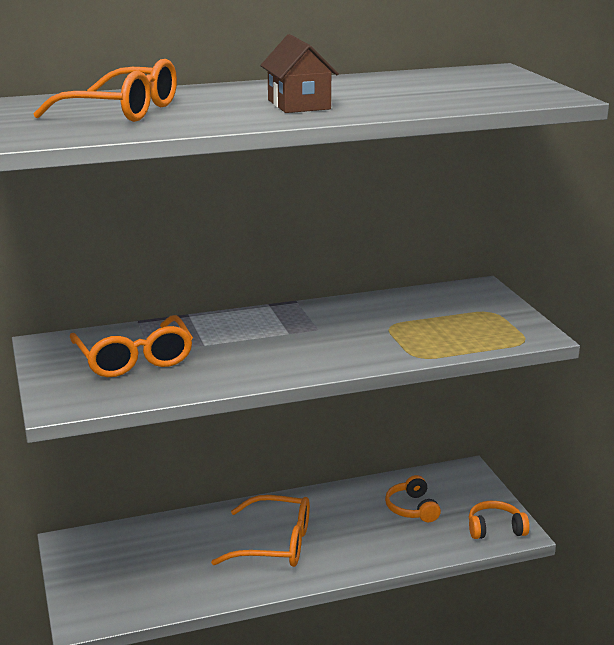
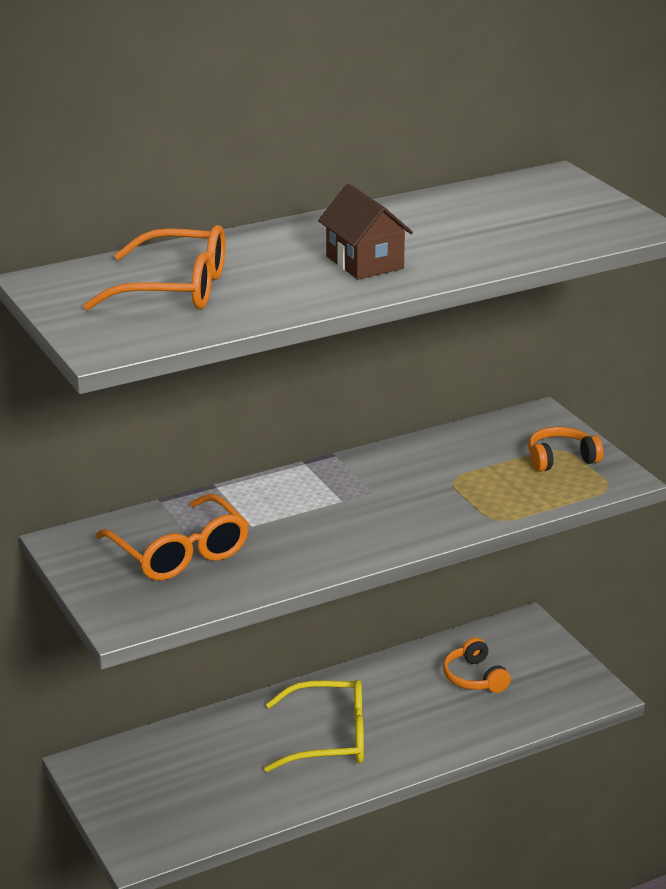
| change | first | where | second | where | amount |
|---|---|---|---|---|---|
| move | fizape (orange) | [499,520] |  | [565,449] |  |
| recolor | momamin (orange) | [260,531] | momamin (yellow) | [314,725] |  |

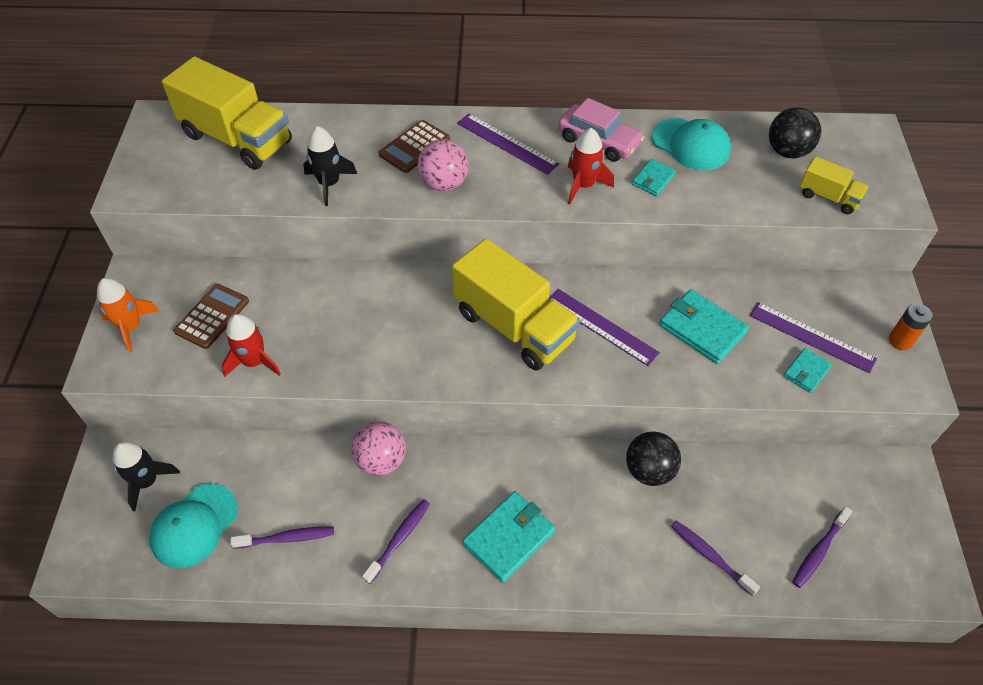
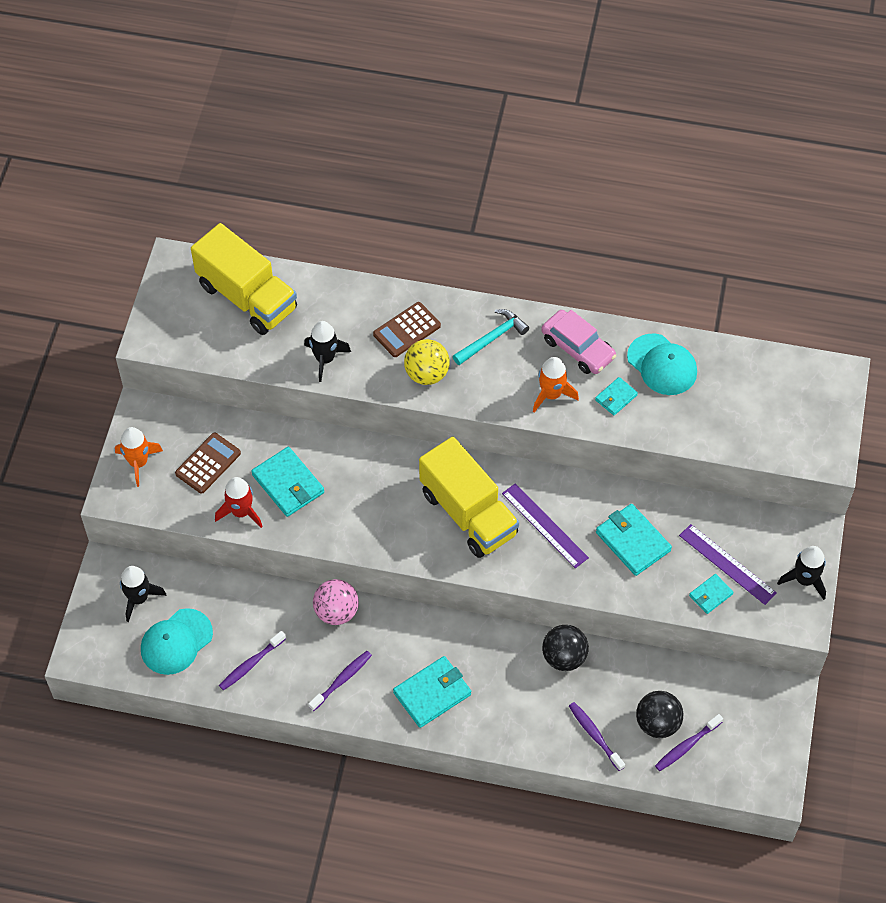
| change | first | where | second | where | amount |
|---|---|---|---|---|---|
| delete | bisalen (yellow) | [834,185] |  |  |  |
| insert |  |  | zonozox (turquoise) | [287,482] |  |
| move | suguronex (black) | [795,132] |  | [660,714] |  |
| replace | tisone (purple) | [508,144] | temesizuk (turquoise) | [491,337] |  |
| replace | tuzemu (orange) | [911,326] | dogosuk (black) | [801,573] |  |
| recolor | suguronex (pink) | [443,165] | suguronex (yellow) | [427,362] |  |
| recolor | dogosuk (red) | [591,166] | dogosuk (orange) | [556,385] |  |
| rotate | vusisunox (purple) | [282,537] |  | [252,661] | 135 degrees clockwise |

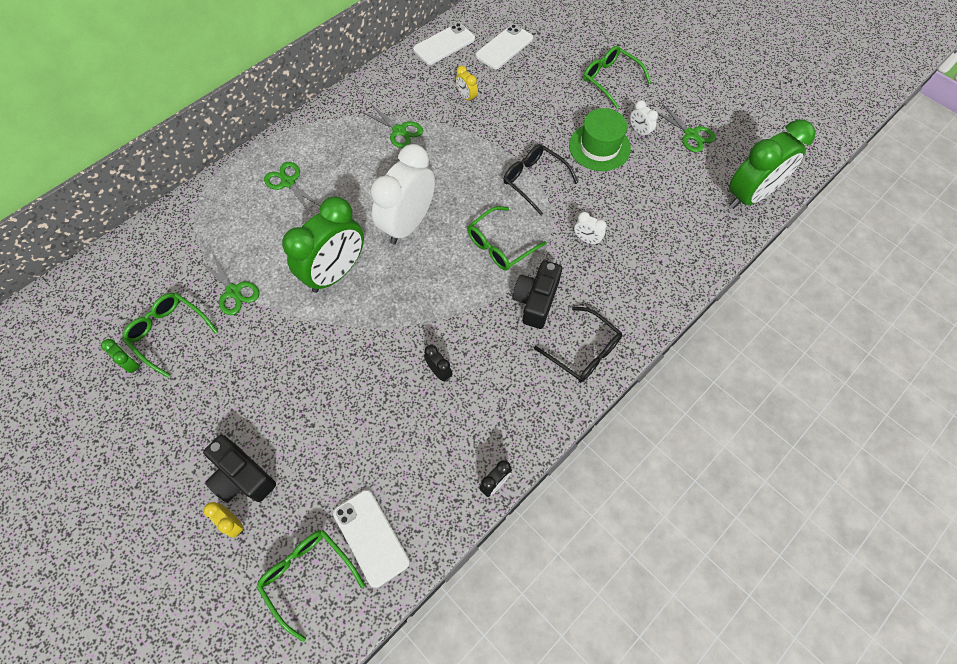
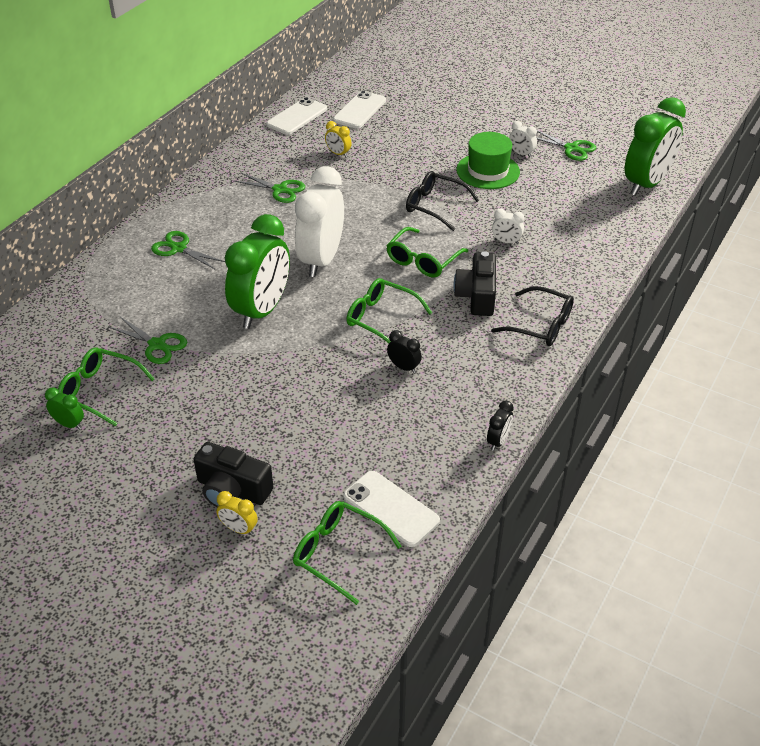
| change | first | where | second | where | amount |
|---|---|---|---|---|---|
| move | momamin (green) | [617,77] |  | [389,310] |  |

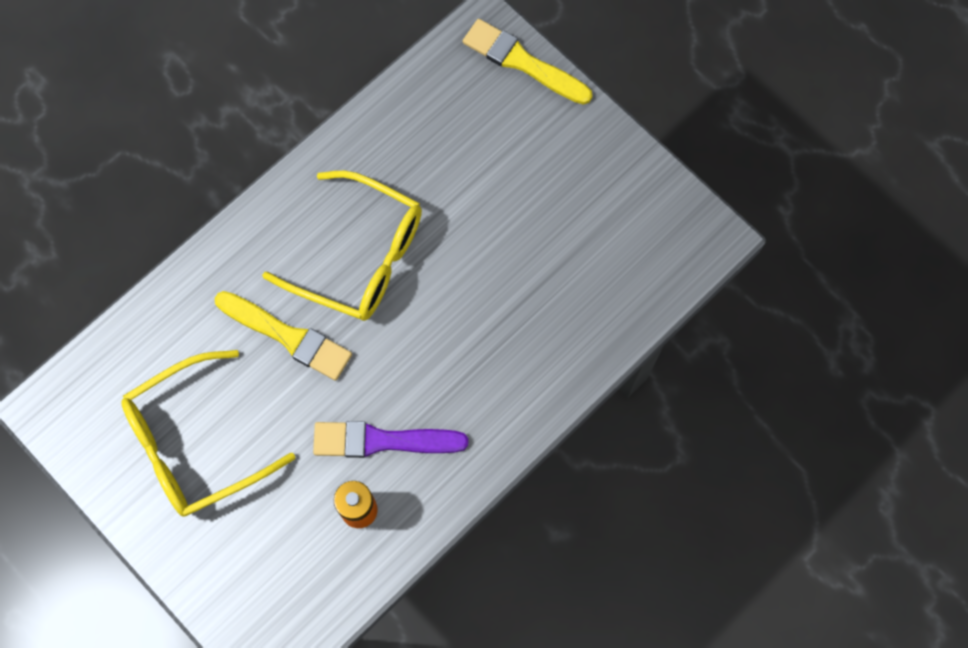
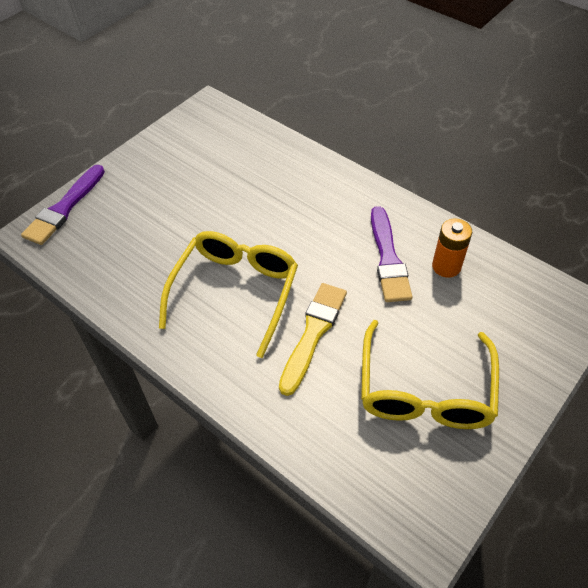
| change | first | where | second | where | amount |
|---|---|---|---|---|---|
| recolor | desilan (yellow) | [527,62] | desilan (purple) | [63,205] |  |
| rotate | momamin (yellow) | [208,433] |  | [430,374] | 45 degrees clockwise |

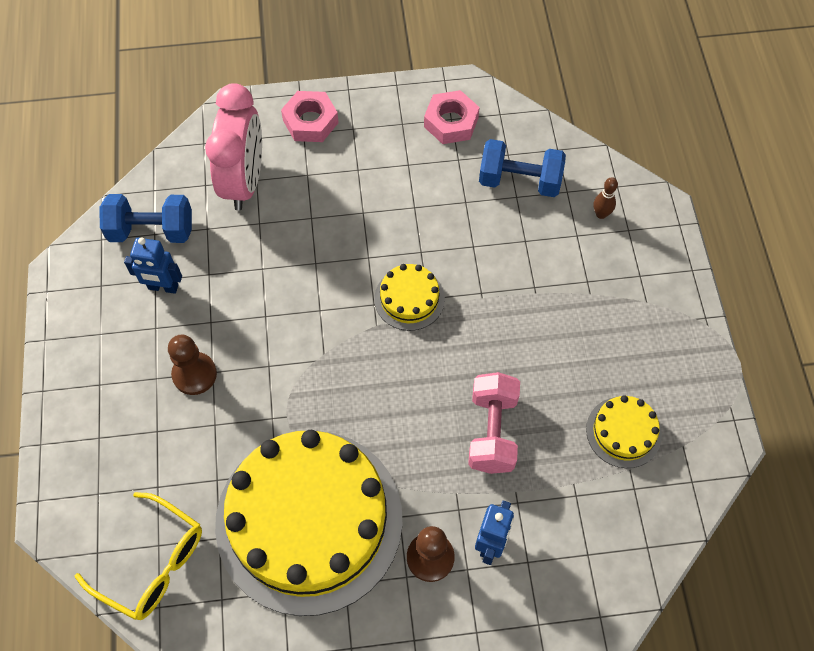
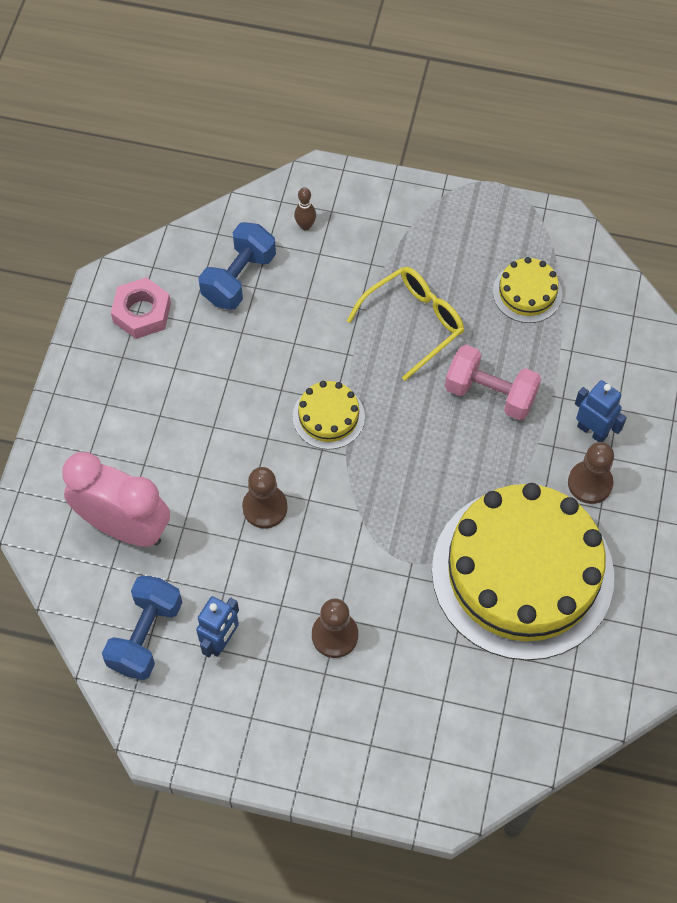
| change | first | where | second | where | amount |
|---|---|---|---|---|---|
| delete | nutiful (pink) | [310,116] |  |  |  |
| insert |  |  | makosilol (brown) | [265,498] |  |
| move | momamin (yellow) | [138,556] |  | [405,324] |  |

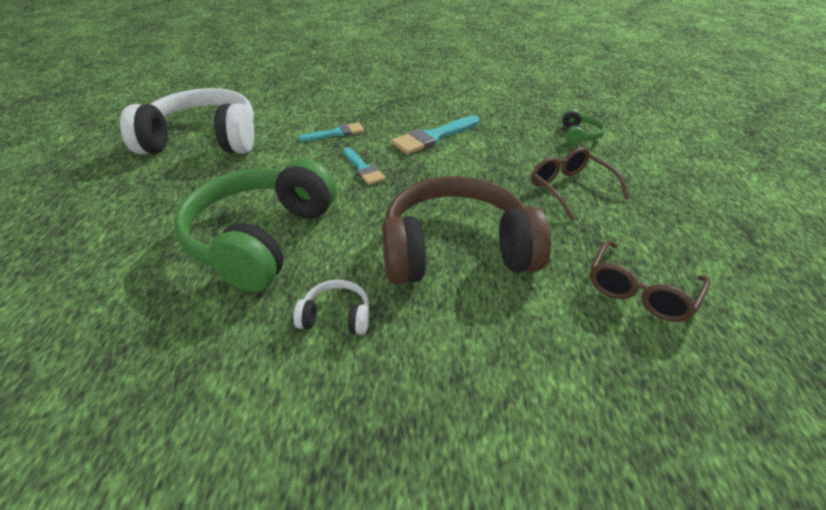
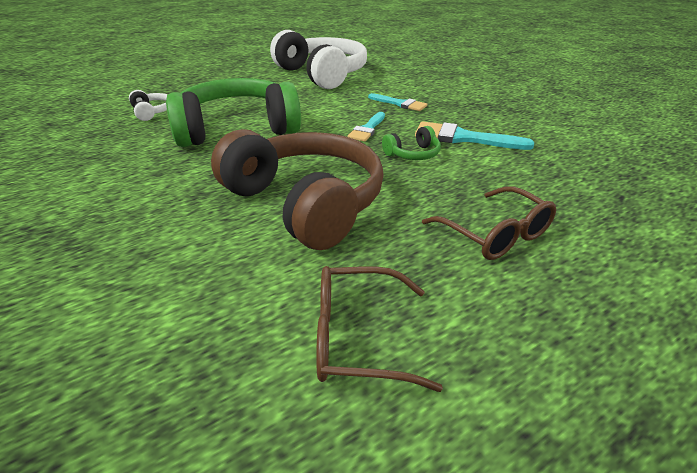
| change | first | where | second | where | amount |
|---|---|---|---|---|---|
| move | fizape (white) | [331,307] |  | [148,105] |  |
| move | fizape (green) | [583,127] |  | [411,143] |  |
| rotate | momamin (brown) | [580,184] |  | [489,223] | 120 degrees clockwise |

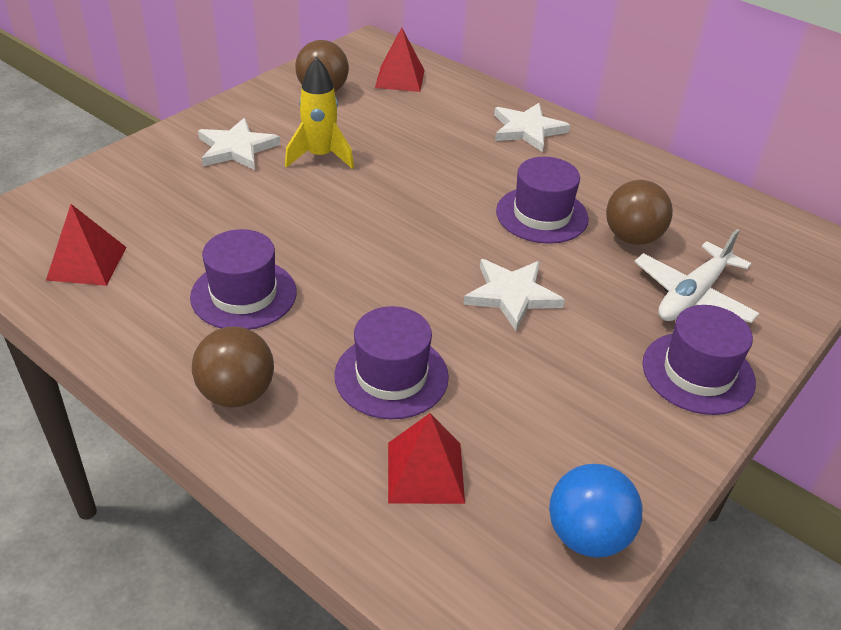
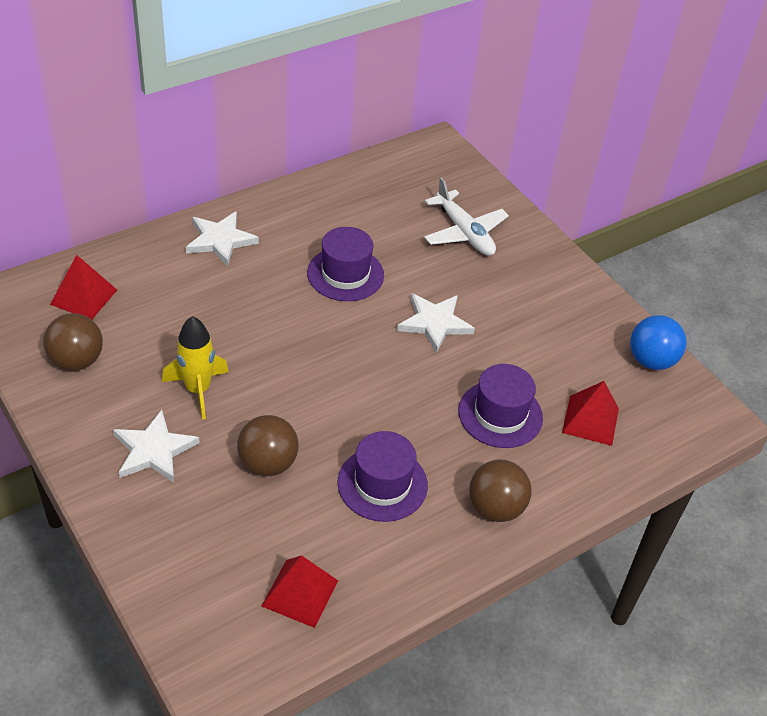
| change | first | where | second | where | amount |
|---|---|---|---|---|---|
| delete | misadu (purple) | [699,360] |  |  |  |
| move | suguronex (brown) | [639,212] |  | [268,445] |  |

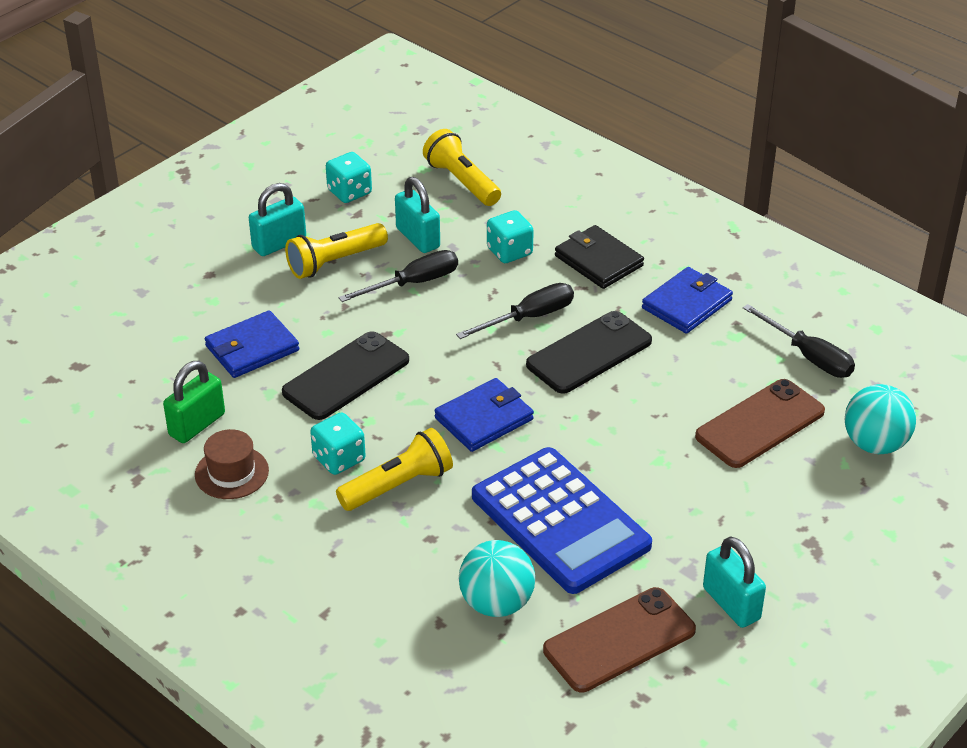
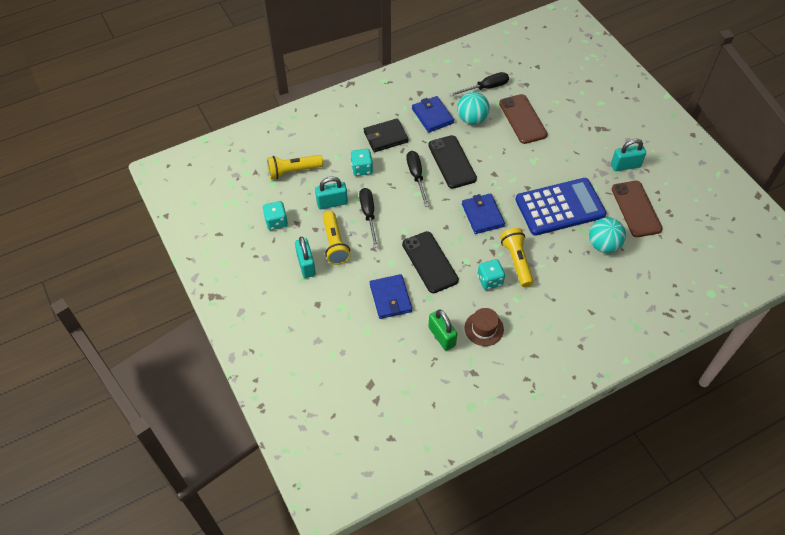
| change | first | where | second | where | amount |
|---|---|---|---|---|---|
| move | suguronex (turquoise) | [880,419] |  | [473,108] |  |

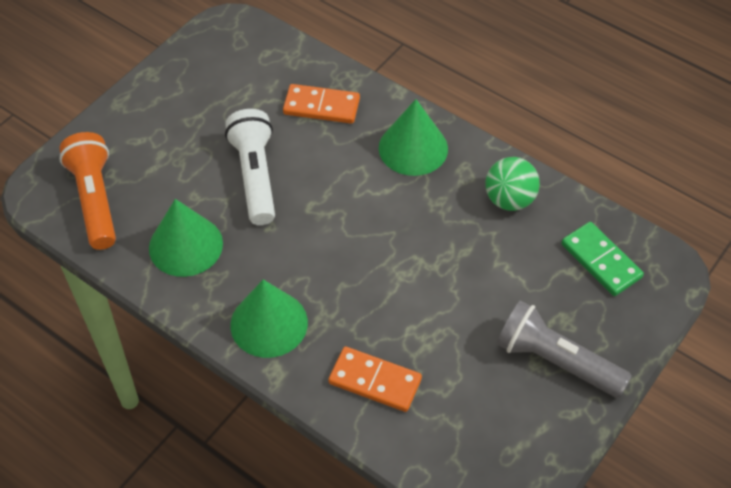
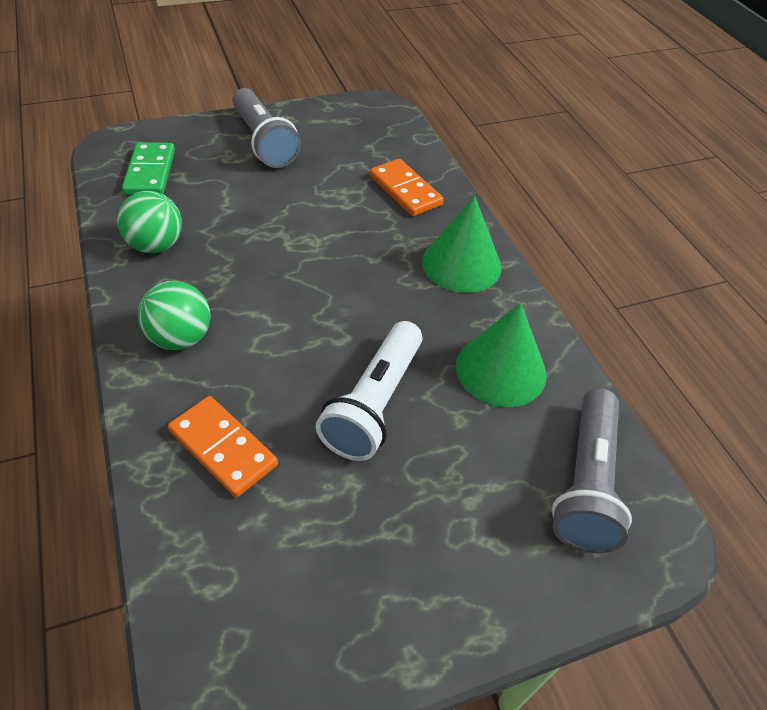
| change | first | where | second | where | amount |
|---|---|---|---|---|---|
| replace | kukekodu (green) | [413,137] | suguronex (green) | [174,315] |  |
| recolor | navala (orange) | [87,191] | navala (grey) | [592,470] |  |

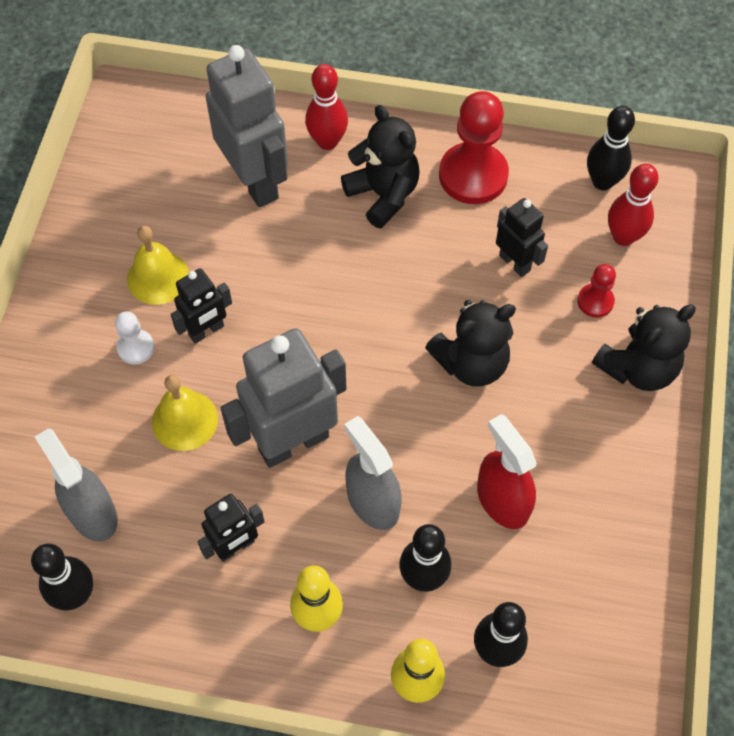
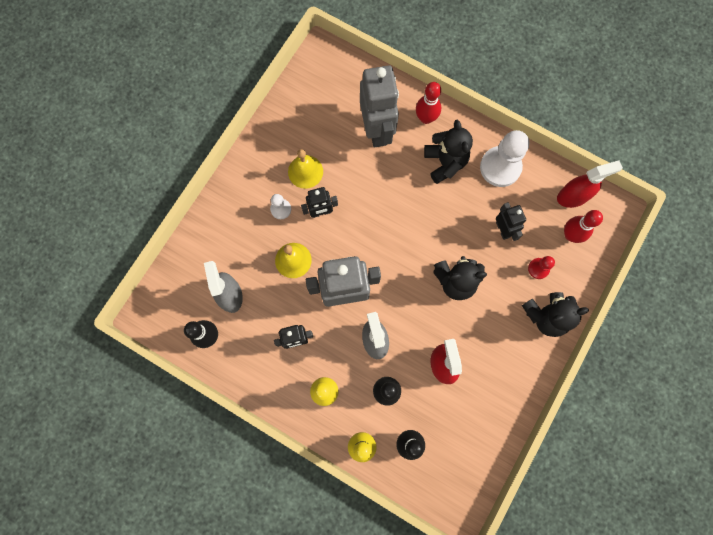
| change | first | where | second | where | amount |
|---|---|---|---|---|---|
| replace | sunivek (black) | [611,148] | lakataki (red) | [590,184] |  |
| recolor | makosilol (red) | [474,147] | makosilol (white) | [504,158] |  |

